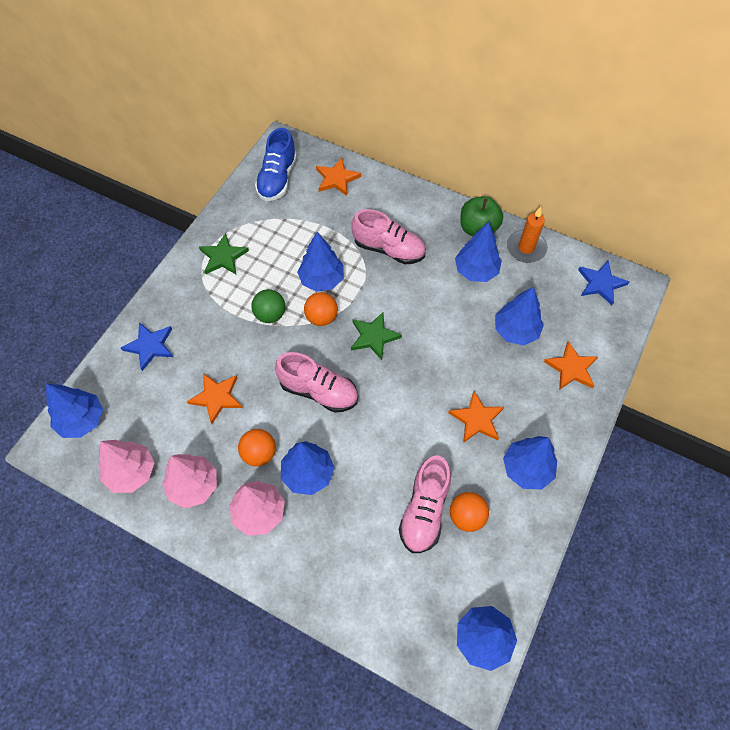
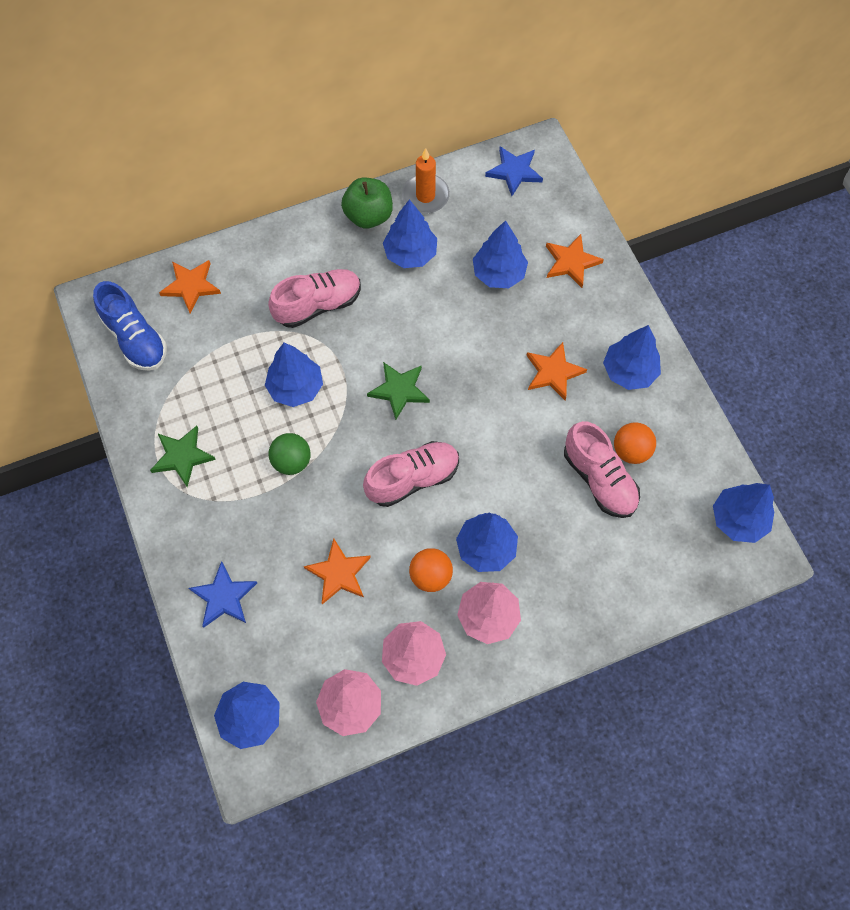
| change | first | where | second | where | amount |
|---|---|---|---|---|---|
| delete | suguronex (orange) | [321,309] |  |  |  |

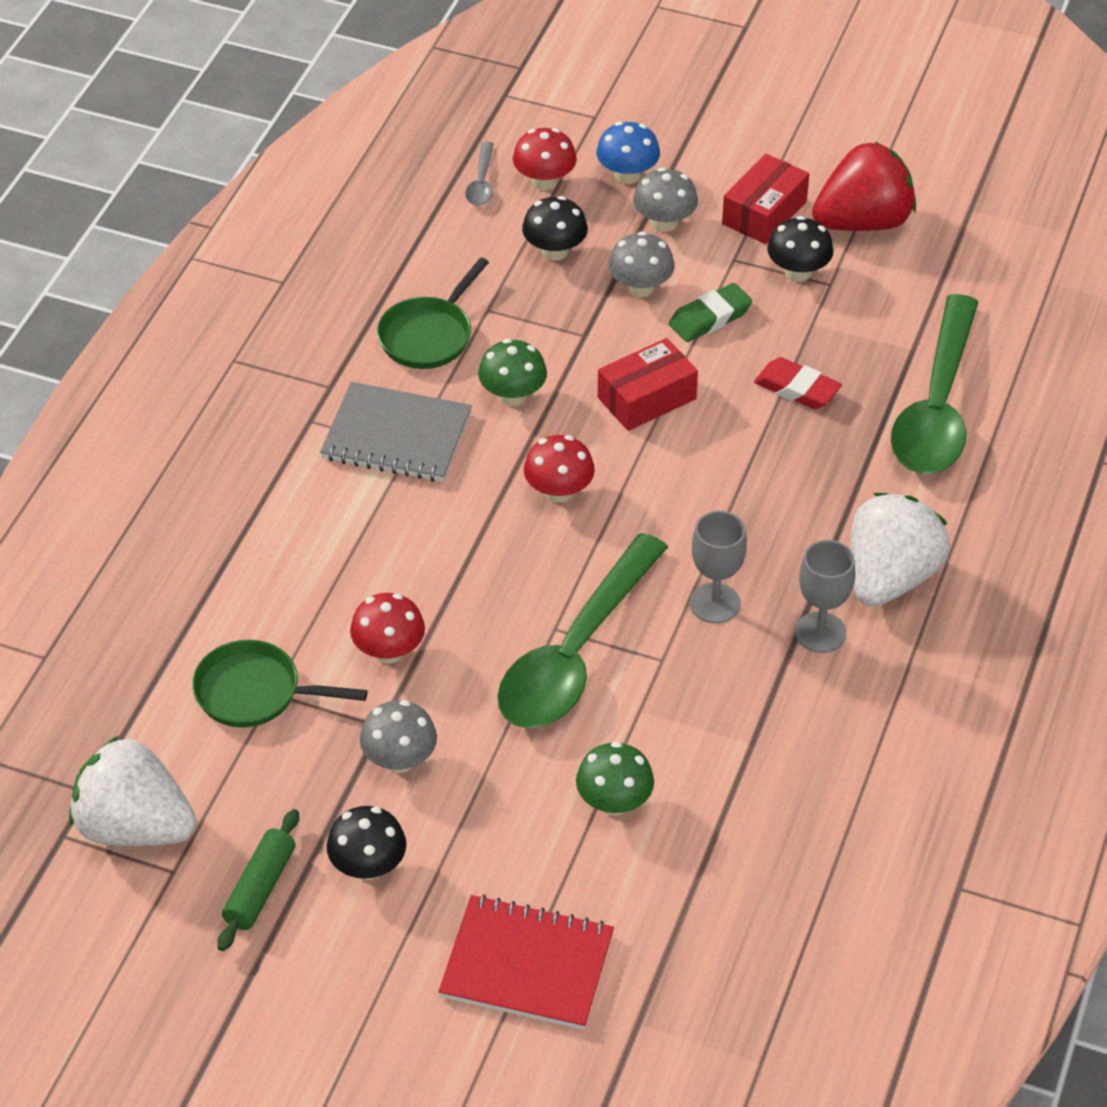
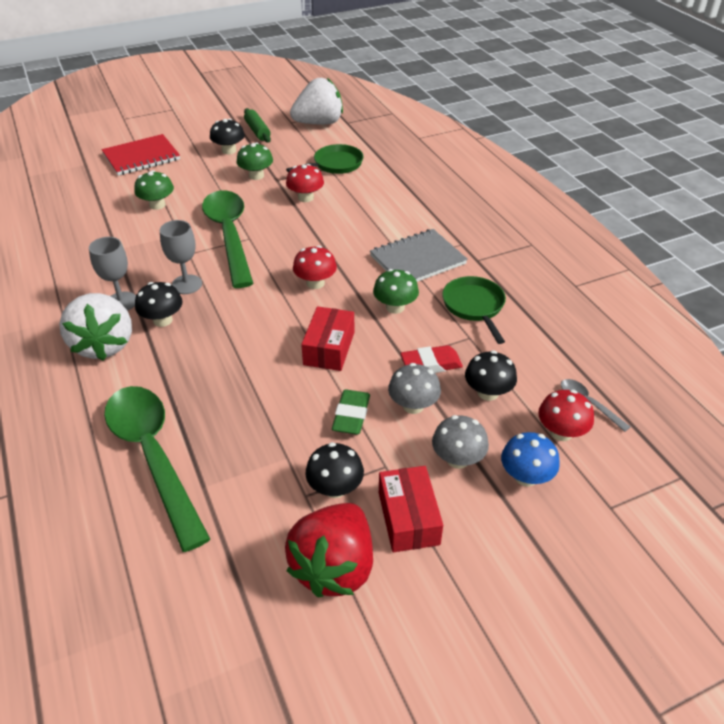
| change | first | where | second | where | amount |
|---|---|---|---|---|---|
| insert |  |  | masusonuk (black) | [159,304] |  |
| move | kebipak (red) | [798,383] |  | [431,359] |  |
| recolor | masusonuk (grey) | [398,736] | masusonuk (green) | [254,161] |  |

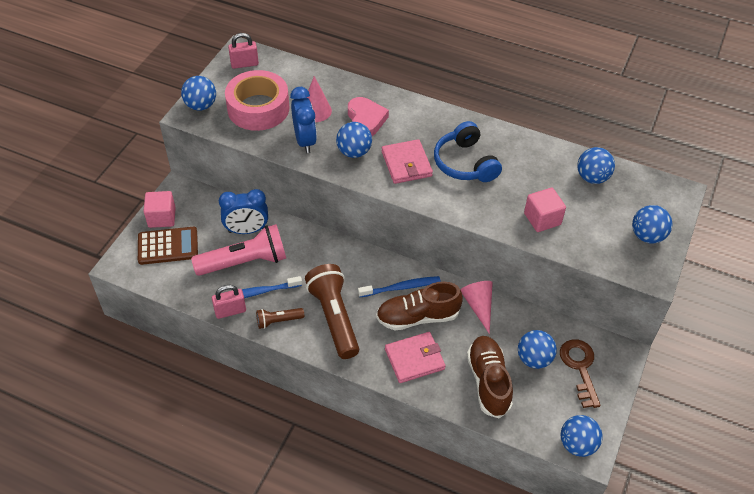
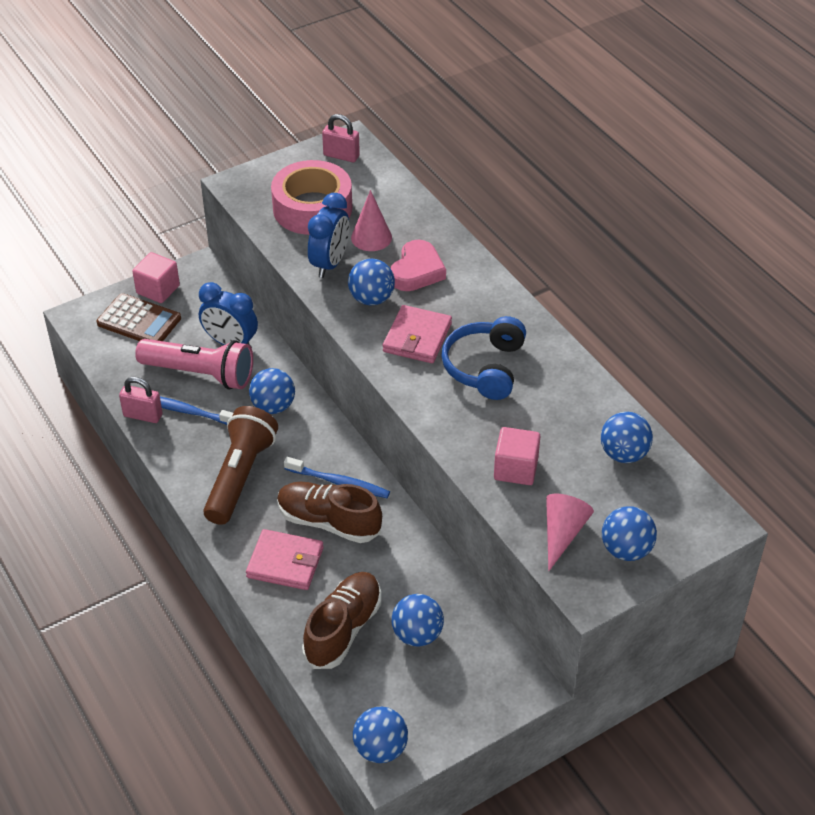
| change | first | where | second | where | amount |
|---|---|---|---|---|---|
| delete | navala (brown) | [280,318] |  |  |  |
| delete | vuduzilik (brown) | [580,373] |  |  |  |
| move | suguronex (blue) | [198,93] |  | [272,391] |  |
| move | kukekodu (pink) | [477,307] |  | [570,532] |  |

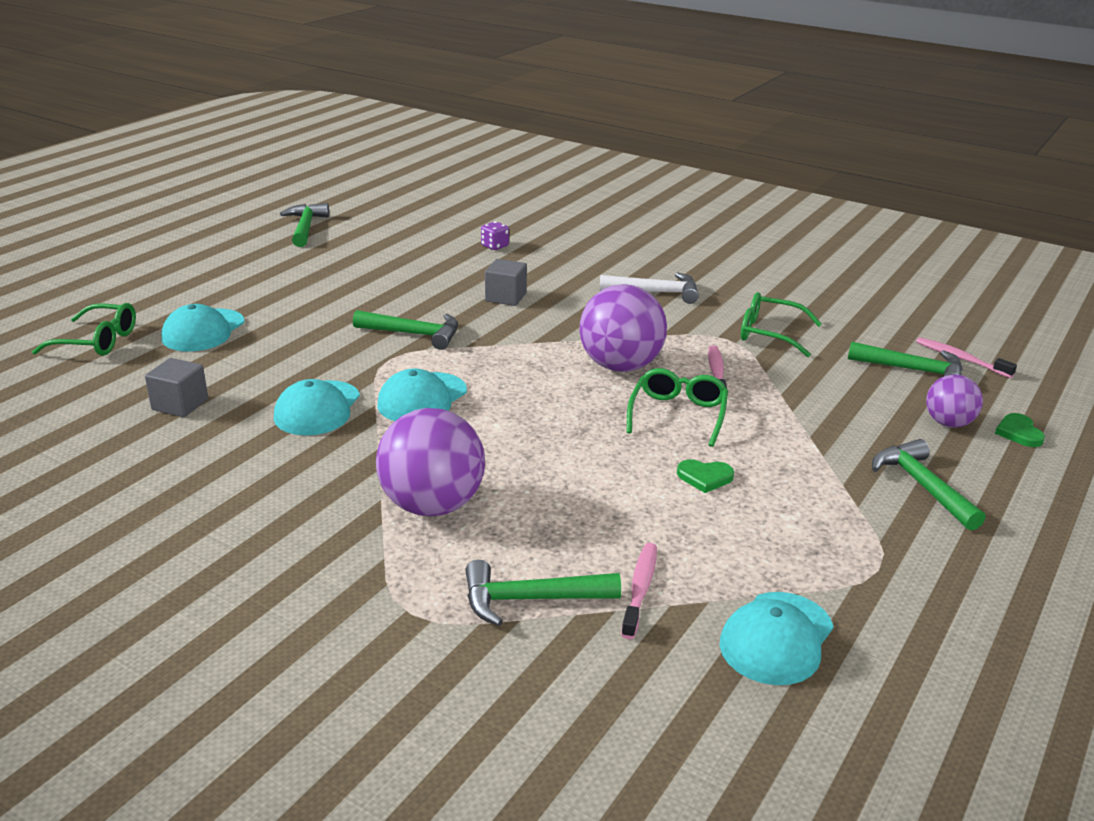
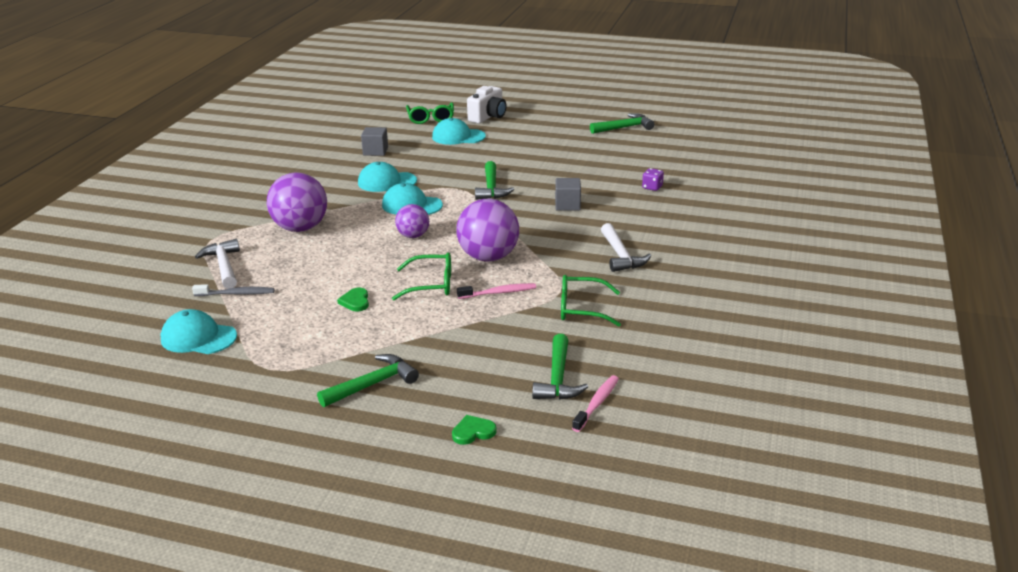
| change | first | where | second | where | amount |
|---|---|---|---|---|---|
| insert |  |  | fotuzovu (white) | [487,105] |  |
| move | suguronex (purple) | [954,401] |  | [412,221] |  |
| recolor | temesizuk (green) | [543,593] | temesizuk (white) | [217,264] |  |
| recolor | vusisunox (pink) | [639,591] | vusisunox (grey) | [233,290] |  |
| rotate | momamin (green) | [781,324] |  | [591,300] | 90 degrees counterclockwise |

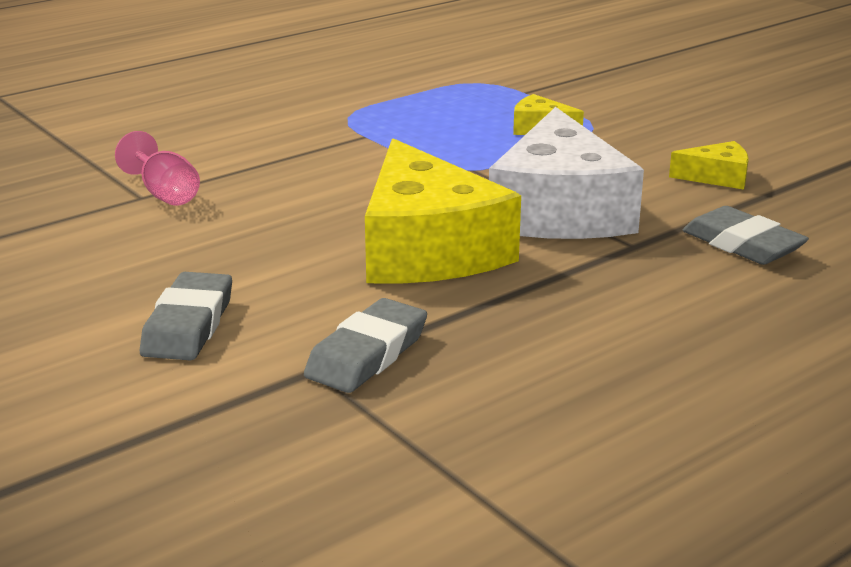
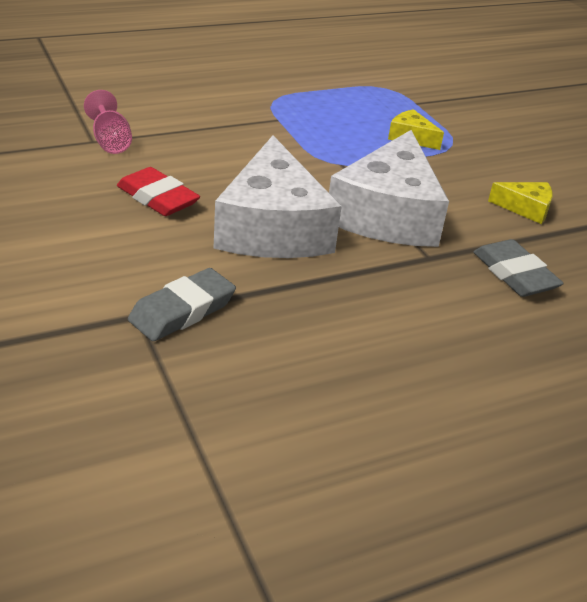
| change | first | where | second | where | amount |
|---|---|---|---|---|---|
| delete | kebipak (grey) | [186,316] |  |  |  |
| insert |  |  | kebipak (red) | [158,191] |  |
| recolor | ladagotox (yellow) | [443,211] | ladagotox (white) | [278,197] |  |

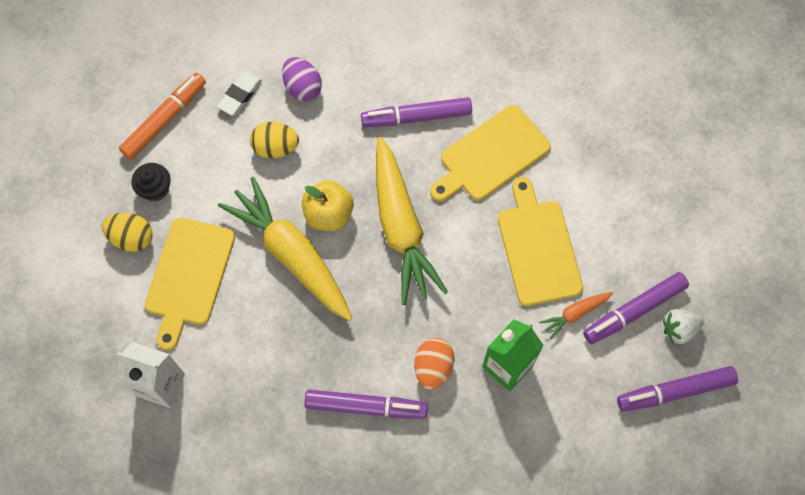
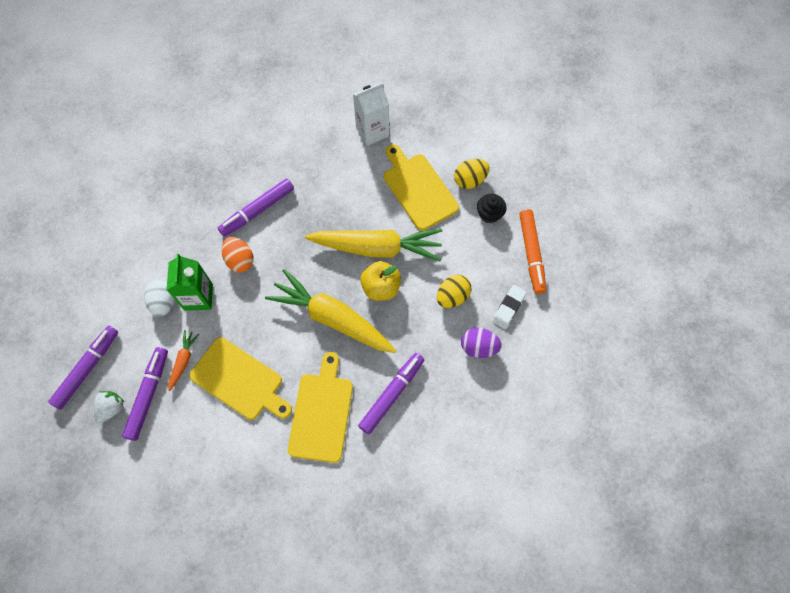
| change | first | where | second | where | amount |
|---|---|---|---|---|---|
| insert |  |  | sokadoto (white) | [159,298] |  |
| rotate | kebipak (white) | [240,93] |  | [509,307] | 45 degrees clockwise |

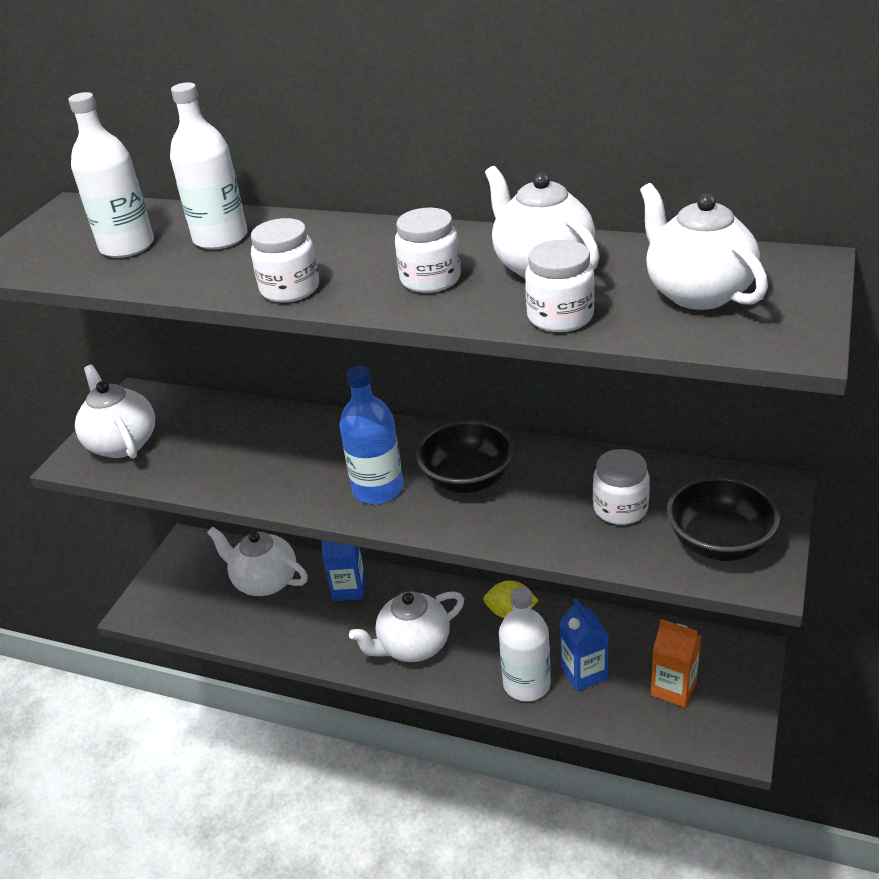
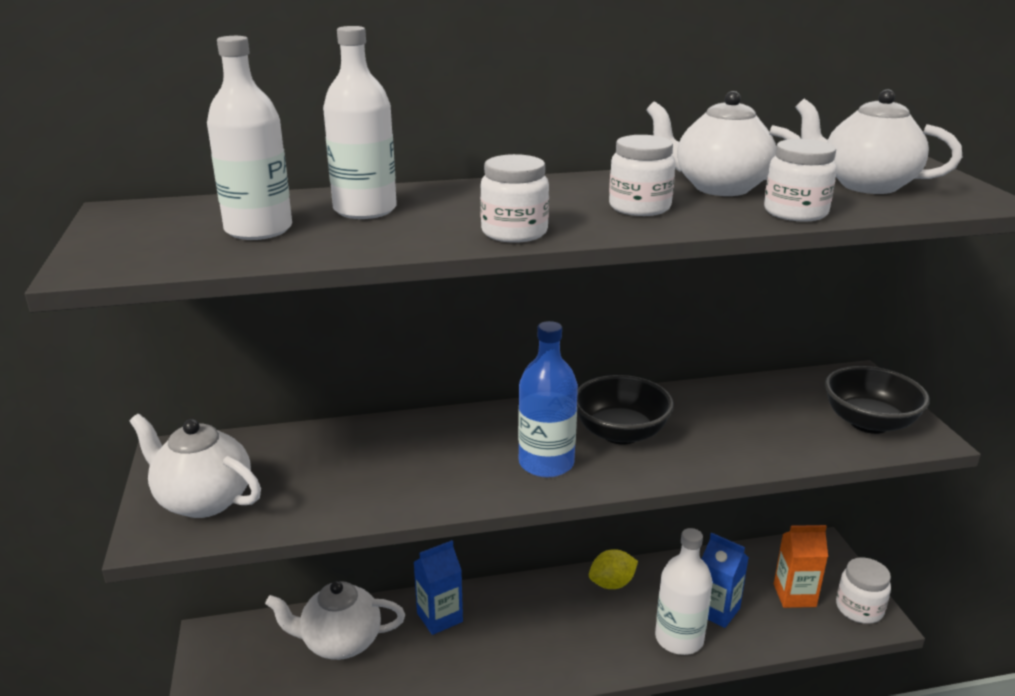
| change | first | where | second | where | amount |
|---|---|---|---|---|---|
| delete | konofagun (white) | [406,626] |  |  |  |
| move | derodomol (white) | [621,487] |  | [863,591] |  |

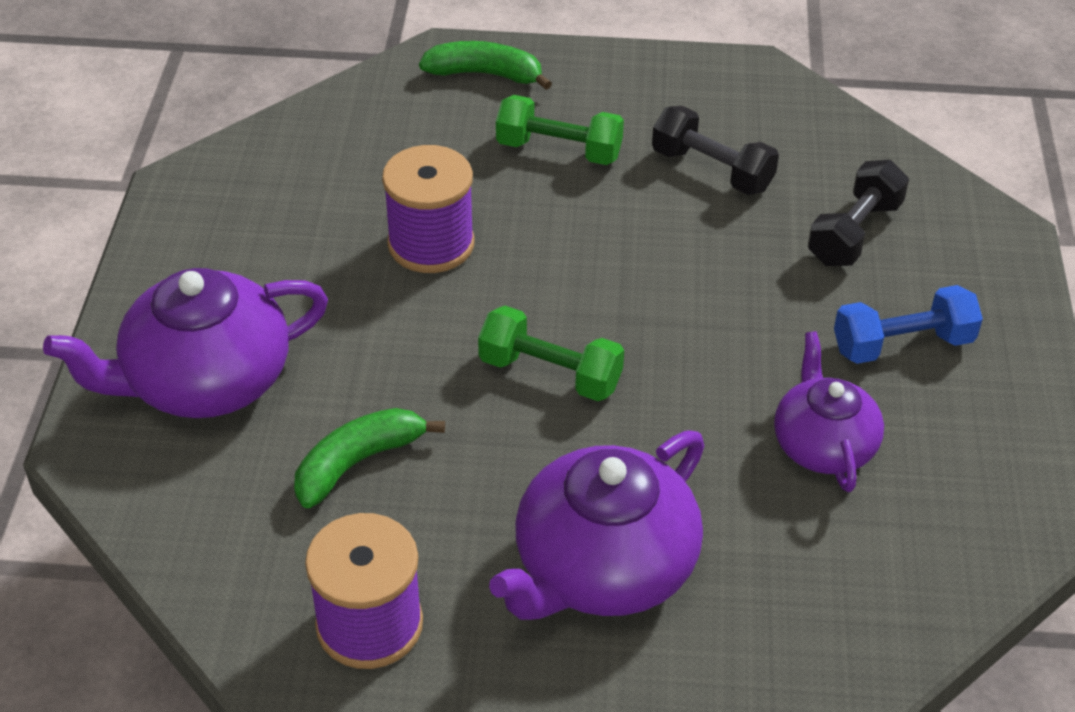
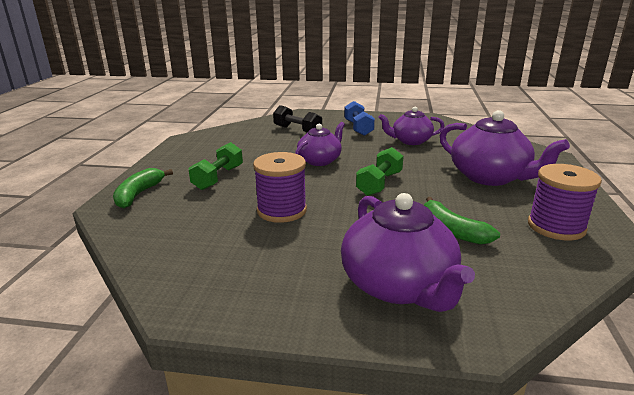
| change | first | where | second | where | amount |
|---|---|---|---|---|---|
| delete | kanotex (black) | [715,150] |  |  |  |
| insert |  |  | konofagun (purple) | [320,144] |  |

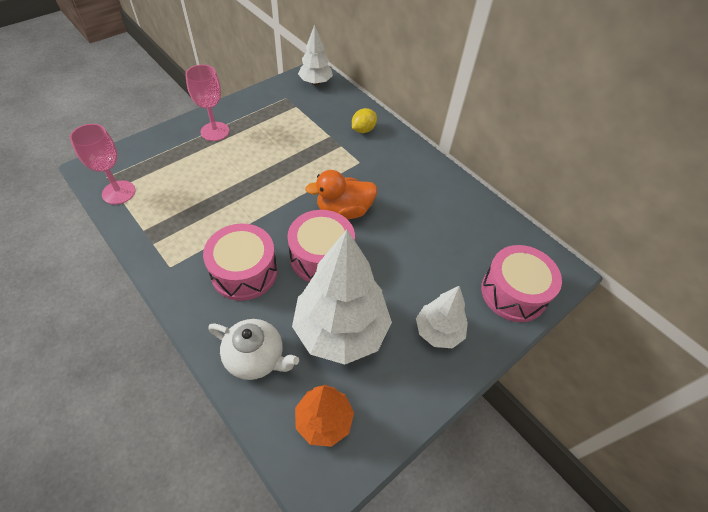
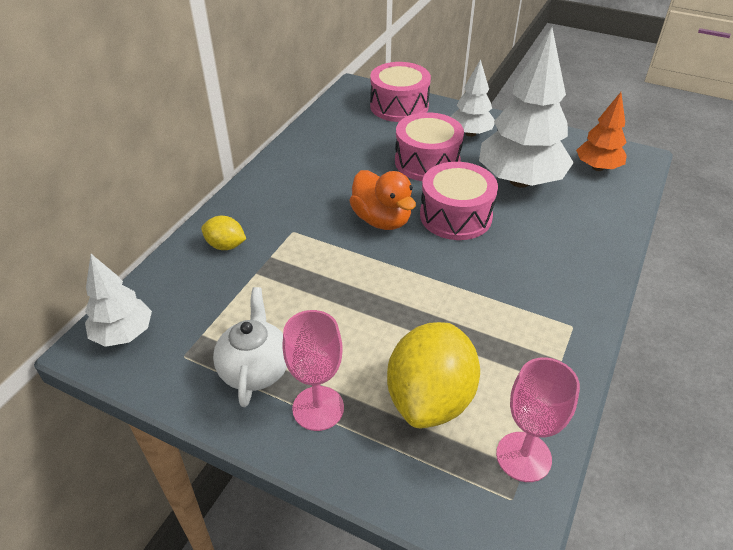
| change | first | where | second | where | amount |
|---|---|---|---|---|---|
| insert |  |  | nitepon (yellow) | [433,375] |  |
| move | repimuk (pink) | [240,262] |  | [429,146] |  |
| move | konofagun (white) | [253,349] |  | [250,347] |  |

